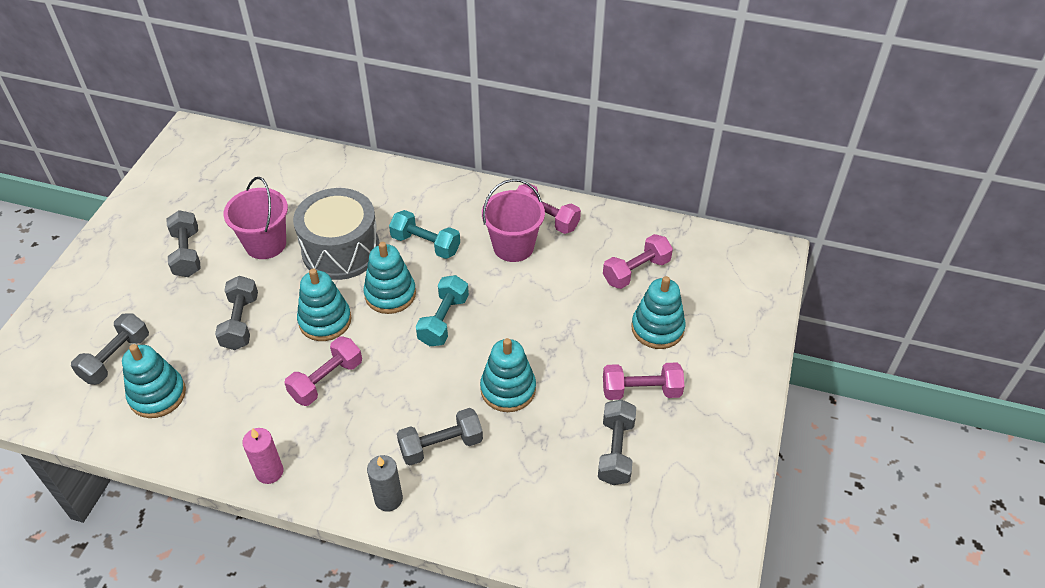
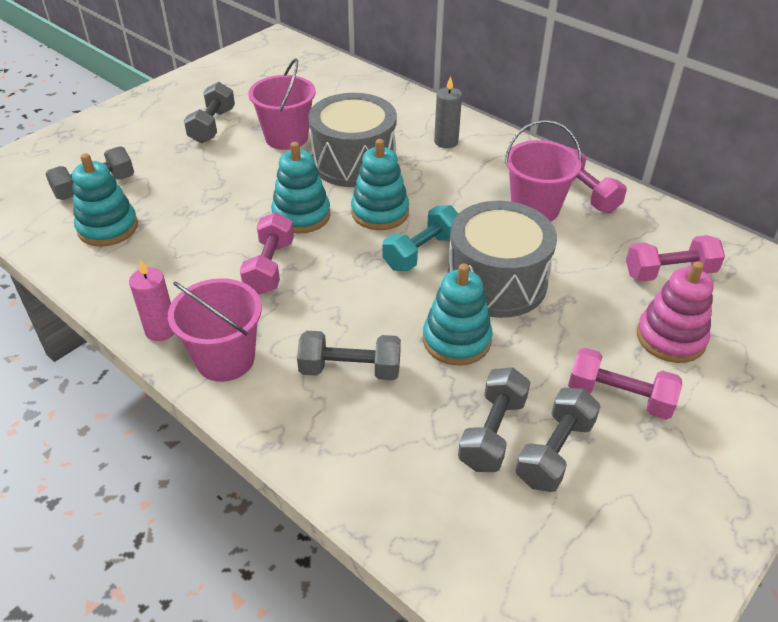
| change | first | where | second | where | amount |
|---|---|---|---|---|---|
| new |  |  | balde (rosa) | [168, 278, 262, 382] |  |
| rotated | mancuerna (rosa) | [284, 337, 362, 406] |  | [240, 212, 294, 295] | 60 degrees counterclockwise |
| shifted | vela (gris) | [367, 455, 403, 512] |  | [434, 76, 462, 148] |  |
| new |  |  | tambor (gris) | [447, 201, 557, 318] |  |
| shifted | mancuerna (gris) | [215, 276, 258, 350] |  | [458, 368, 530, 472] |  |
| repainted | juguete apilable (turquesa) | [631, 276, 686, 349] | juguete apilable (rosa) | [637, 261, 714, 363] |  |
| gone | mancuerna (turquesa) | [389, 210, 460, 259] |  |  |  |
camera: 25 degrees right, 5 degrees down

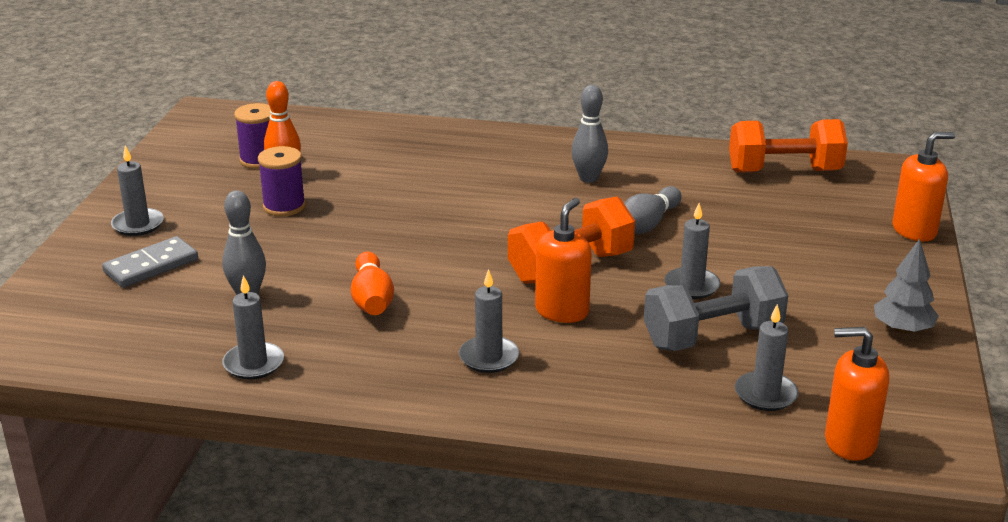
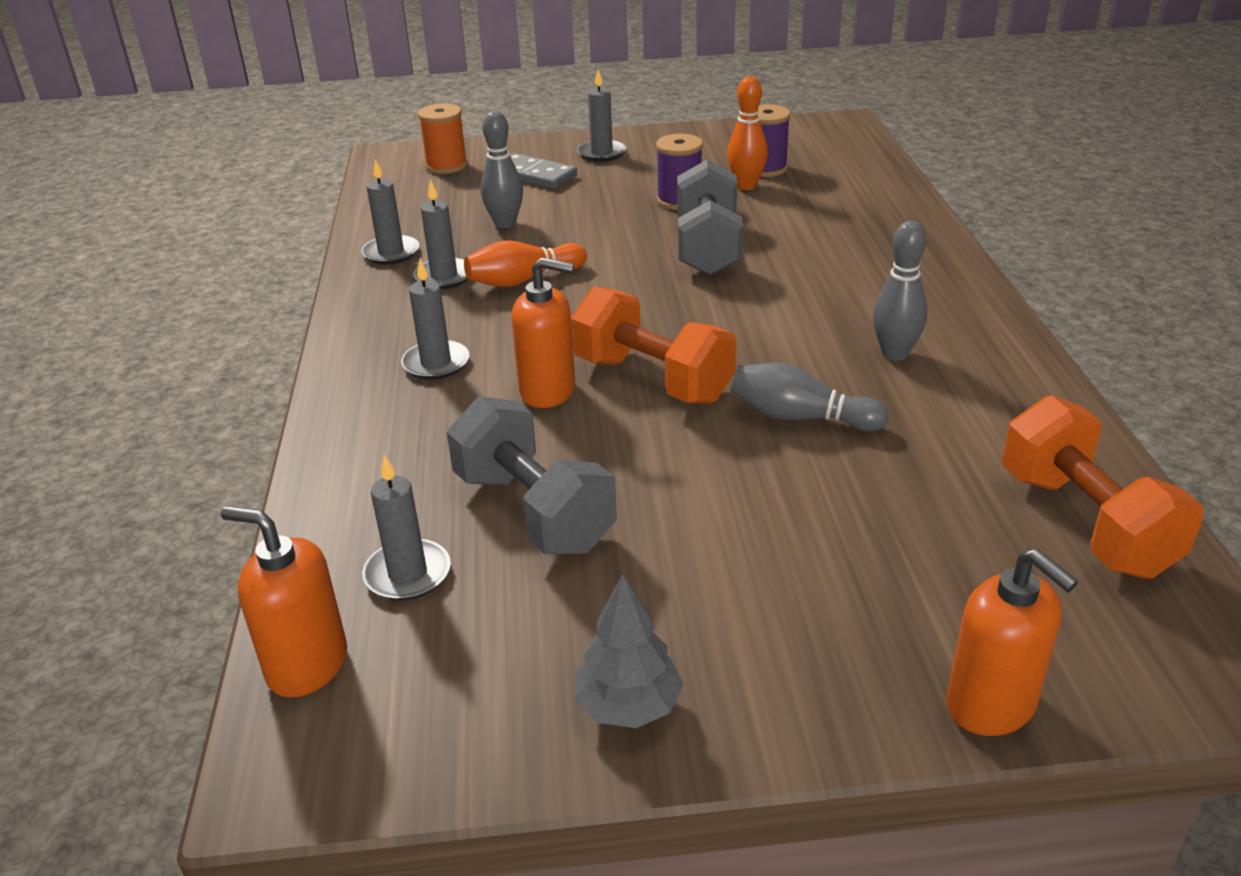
| change | first | where | second | where | amount |
|---|---|---|---|---|---|
| rotated | dispensador de jabón (naranja) | [825, 327, 889, 461] |  | [221, 506, 347, 698] | 60 degrees counterclockwise |
| shifted | vela (gris) | [664, 203, 720, 299] |  | [413, 180, 468, 289] |  |
| new |  |  | carrete (naranja) | [418, 103, 468, 174] |  |
| new |  |  | mancuerna (gris) | [677, 160, 743, 276] |  |
camera: 75 degrees right, 5 degrees up

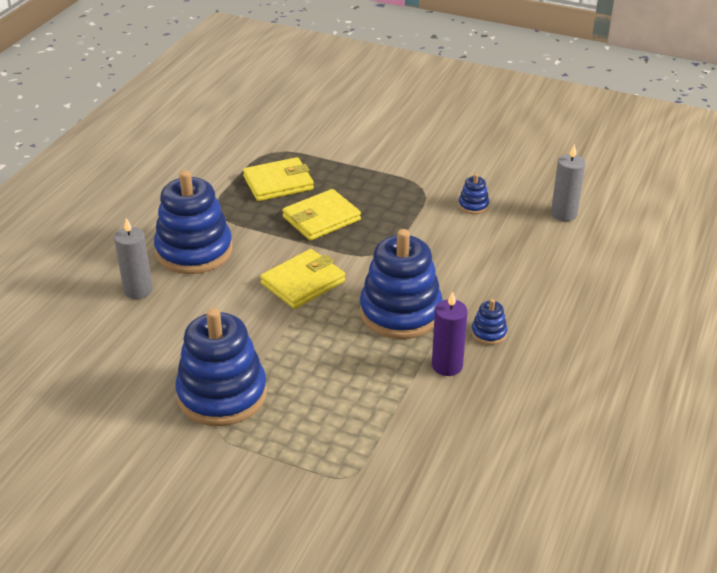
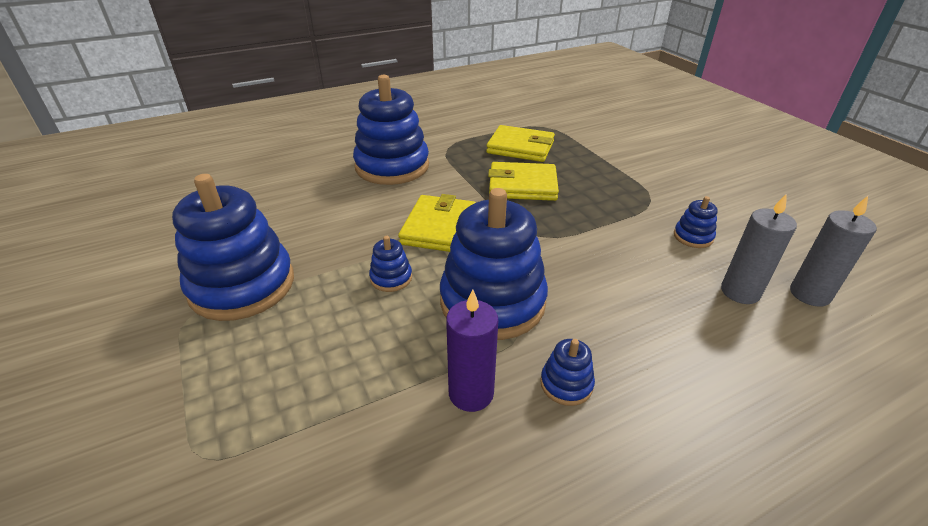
| change | first | where | second | where | amount |
|---|---|---|---|---|---|
| new |  |  | juguete apilable (azul) | [369, 236, 412, 292] |  |
| rotated | cartera (amarillo) | [260, 249, 345, 309] |  | [398, 194, 476, 252] | 75 degrees counterclockwise |
| shifted | vela (gris) | [114, 218, 153, 299] |  | [721, 193, 797, 304] |  |
camera: 40 degrees right, 0 degrees up

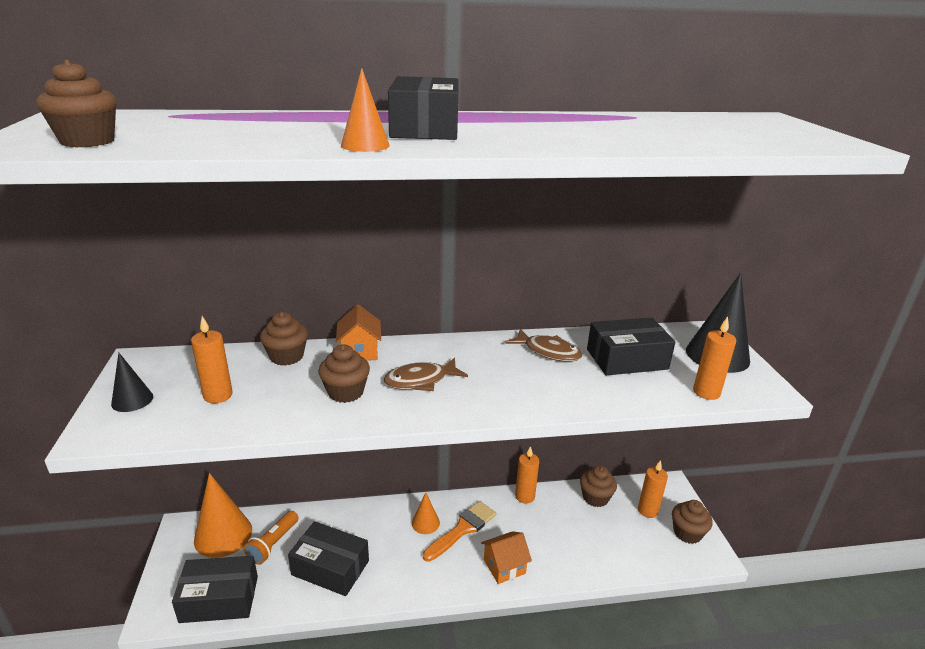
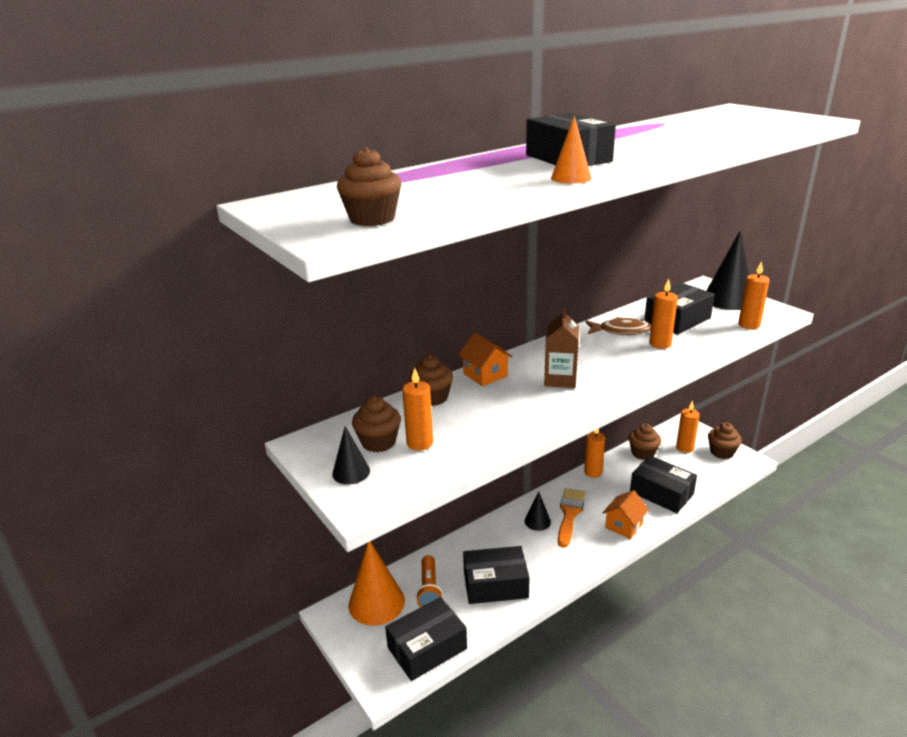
| change | first | where | second | where | amount |
|---|---|---|---|---|---|
| shifted | magdalena (marrón) | [318, 344, 370, 403] |  | [352, 396, 401, 452] |  |
| repainted | cono (naranja) | [412, 493, 440, 534] | cono (negro) | [525, 491, 551, 531] |  |
| swapped | pez (marrón) | [384, 358, 468, 391] | cartón de leche (marrón) | [544, 308, 579, 388] |  |
| new |  |  | caja (negro) | [630, 456, 697, 513] |  |
| new |  |  | vela (naranja) | [649, 278, 678, 349] |  |
camera: 25 degrees left, 0 degrees up

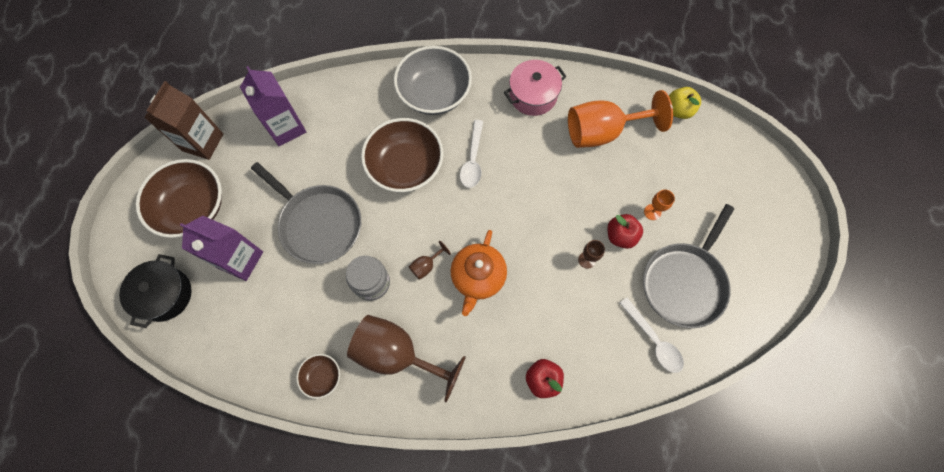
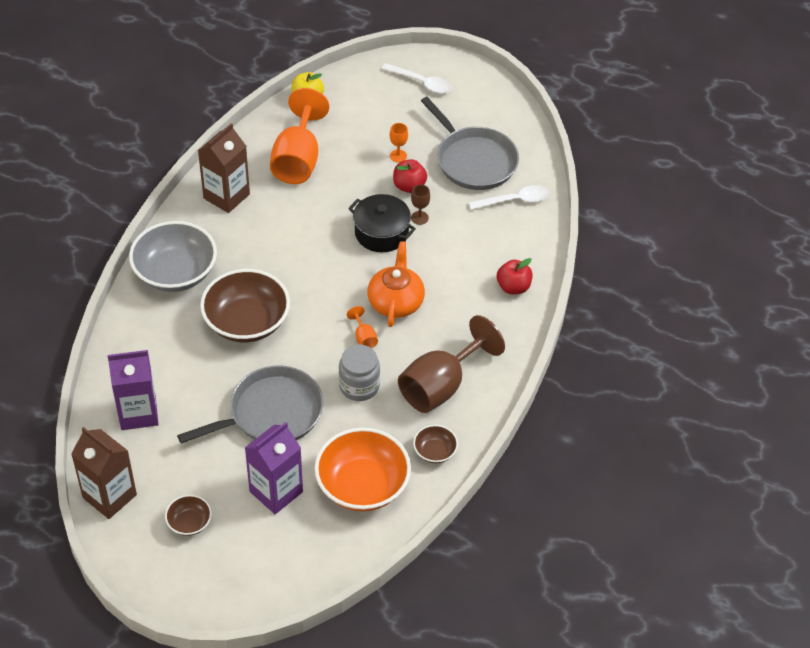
| change | first | where | second | where | amount |
|---|---|---|---|---|---|
| scaled | cuenco (marrón) | [136, 159, 222, 238] |  | [165, 495, 212, 536] | x0.48 |
| swapped | olla (rosa) | [504, 60, 567, 116] | cartón de leche (marrón) | [198, 123, 250, 213] |  |
| new |  |  | cuenco (naranja) | [314, 428, 411, 511] |  |
| repainted | copa (marrón) | [409, 241, 451, 280] | copa (naranja) | [347, 306, 378, 348] |  |
| shifted | olla (negro) | [119, 254, 192, 328] |  | [348, 194, 416, 252] |  |
| rotated | tetera (naranja) | [451, 230, 507, 316] |  | [367, 241, 425, 327] | 120 degrees counterclockwise |
| shifted | cuchara (blanco) | [460, 120, 483, 188] |  | [382, 63, 452, 94] |  |
camera: 70 degrees left, 20 degrees down

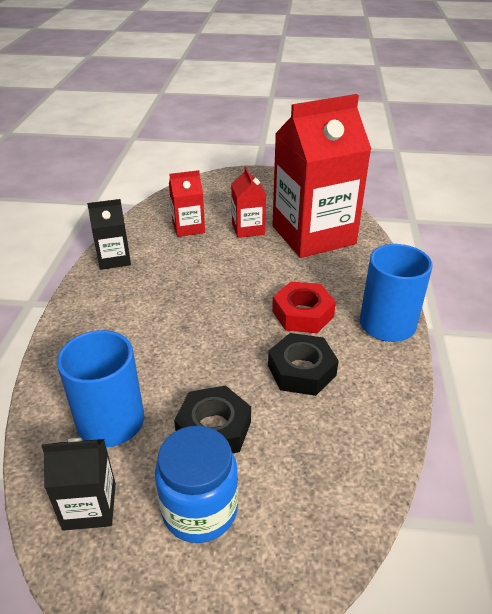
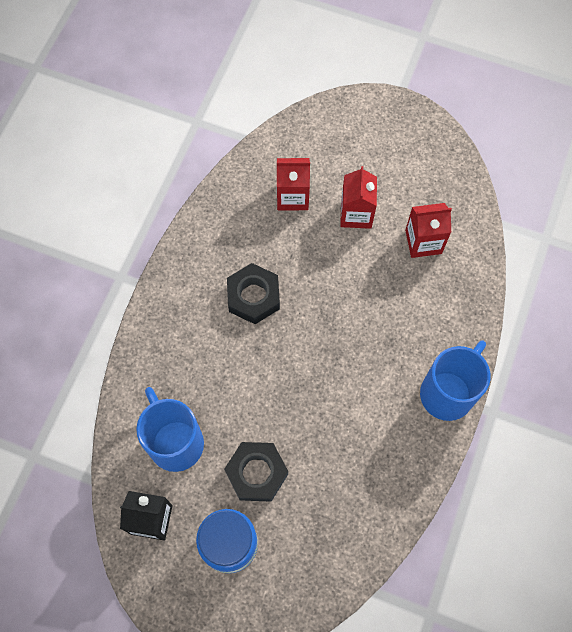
| change | first | where | second | where | amount |
|---|---|---|---|---|---|
| shifted | tuerca (negro) | [268, 333, 339, 396] |  | [227, 263, 280, 324] |  |
| scaled | cartón de leche (rojo) | [273, 94, 371, 258] |  | [405, 203, 452, 258] | x0.45 |
| gone | cartón de leche (negro) | [87, 199, 131, 270] |  |  |  |
| gone | tuerca (rojo) | [272, 282, 336, 333] |  |  |  |
camera: 15 degrees right, 30 degrees up

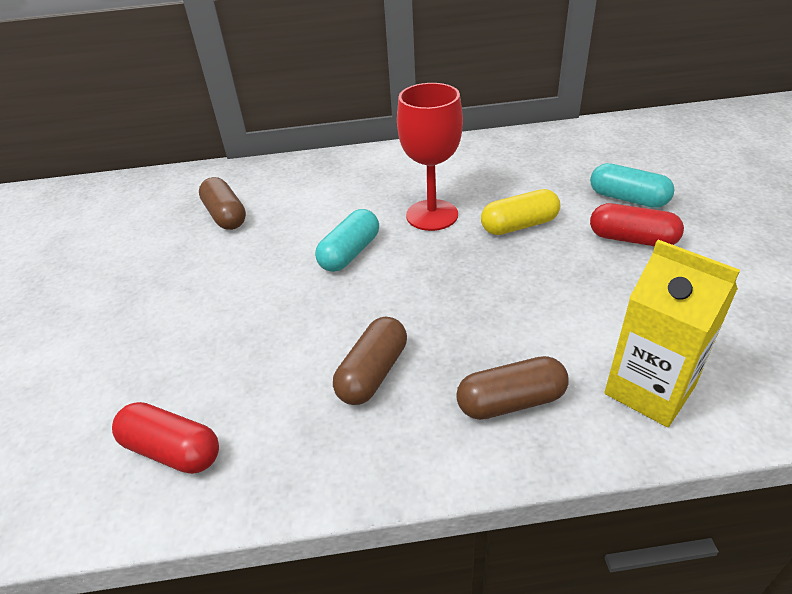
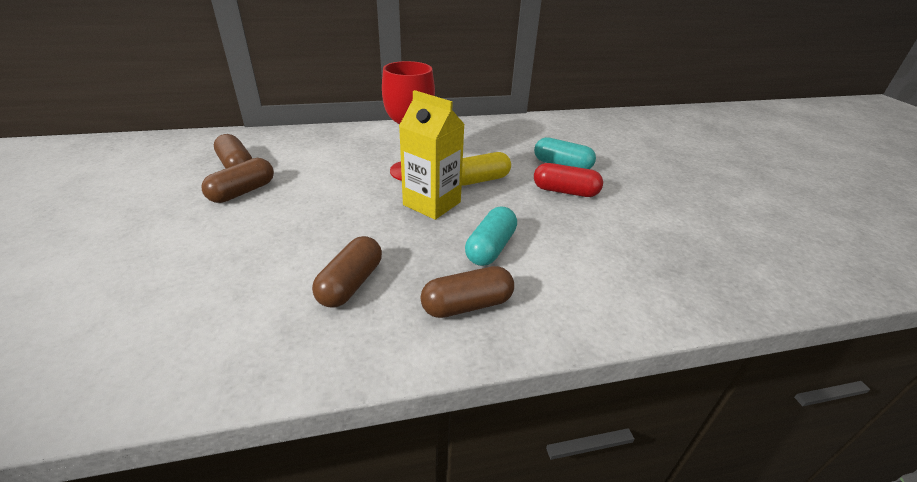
| change | first | where | second | where | amount |
|---|---|---|---|---|---|
| new |  |  | cápsula (marrón) | [201, 158, 274, 203] |  |
| shifted | cartón de leche (amarillo) | [604, 240, 740, 427] |  | [399, 90, 465, 220] |  |
| shifted | cápsula (turquesa) | [315, 209, 379, 272] |  | [465, 207, 517, 266] |  |
| gone | cápsula (rojo) | [112, 402, 219, 474] |  |  |  |
camera: 10 degrees left, 5 degrees down

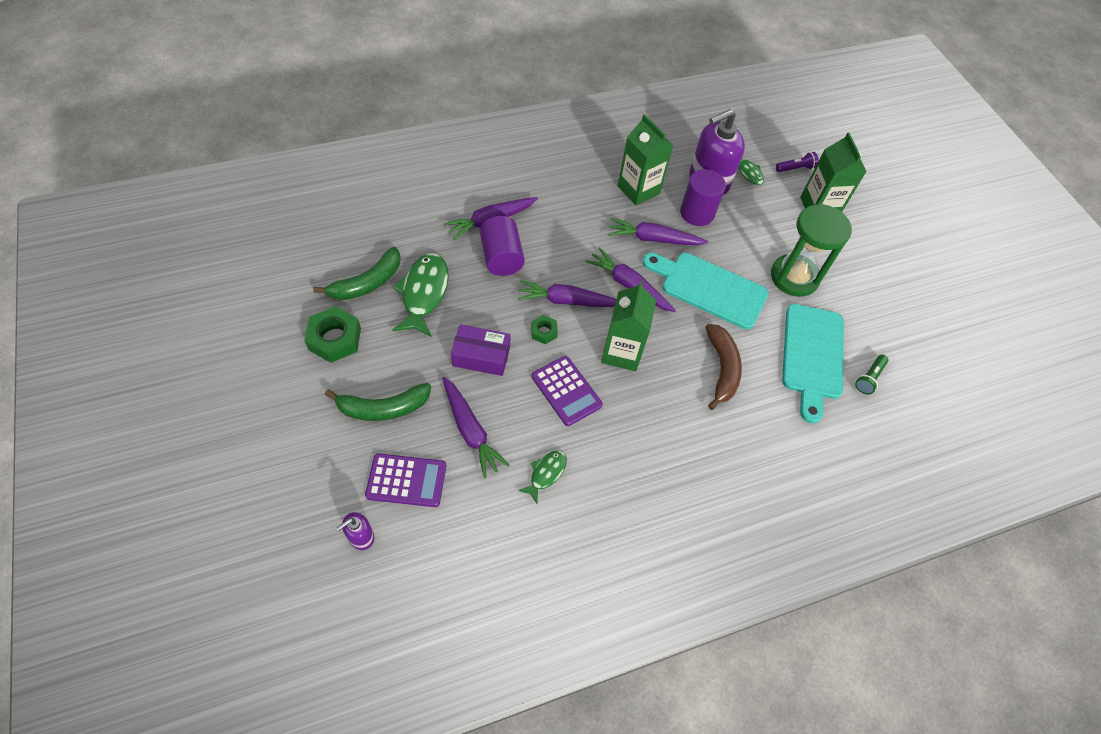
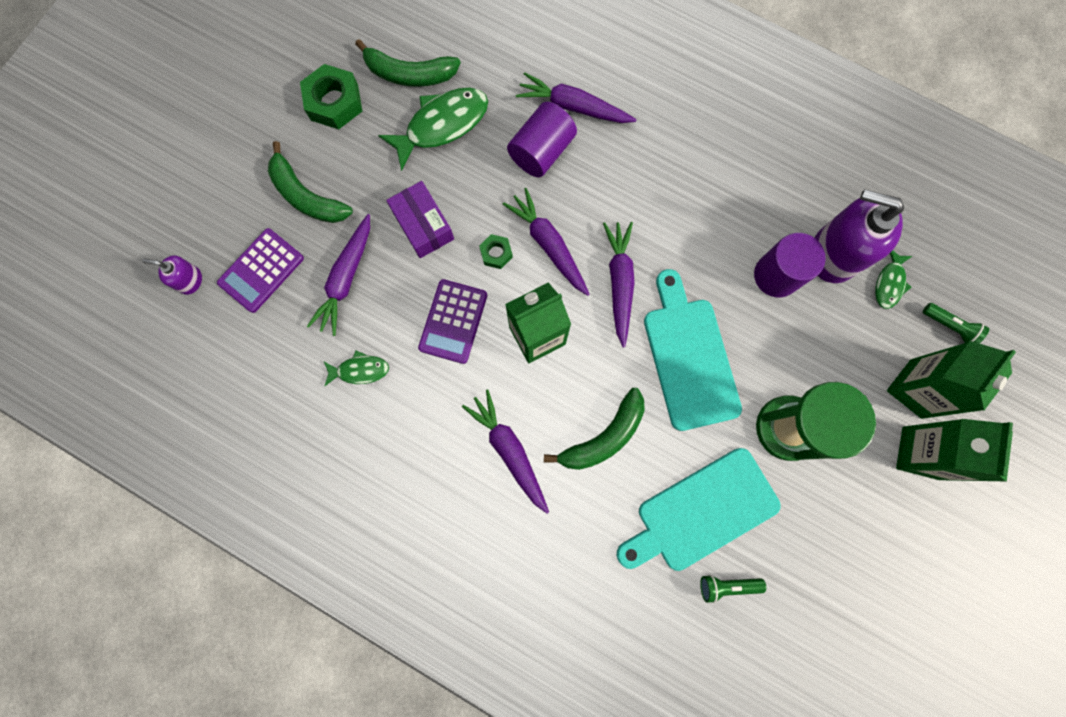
| change | first | where | second | where | amount |
|---|---|---|---|---|---|
| rotated | calculadora (morado) | [365, 453, 446, 507] |  | [217, 228, 304, 313] | 75 degrees clockwise |
| shifted | zanahoria (morado) | [608, 218, 708, 245] |  | [462, 389, 549, 514] |  |
| repainted | plátano (marrón) | [705, 324, 742, 410] | plátano (verde) | [544, 388, 645, 470] |  |
| shifted | cartón de leche (verde) | [618, 114, 673, 205] |  | [896, 419, 1013, 482] |  |
| repainted | lámpara de mano (morado) | [776, 152, 819, 172] | lámpara de mano (verde) | [923, 303, 989, 344] |  |
camera: 55 degrees right, 20 degrees up

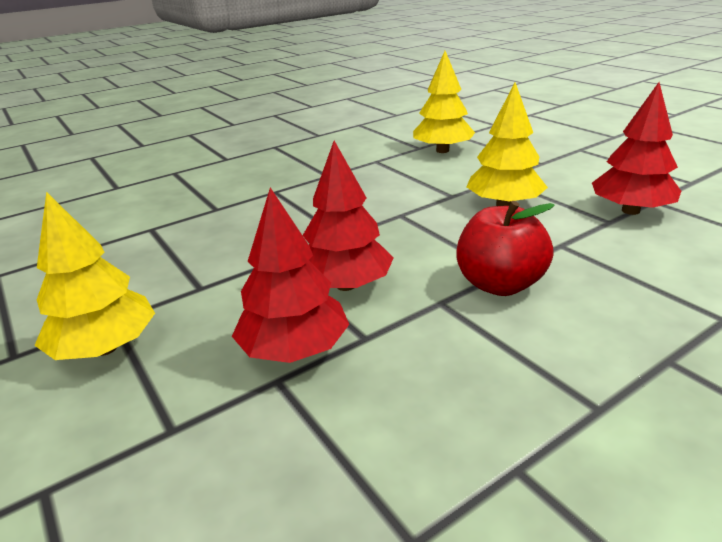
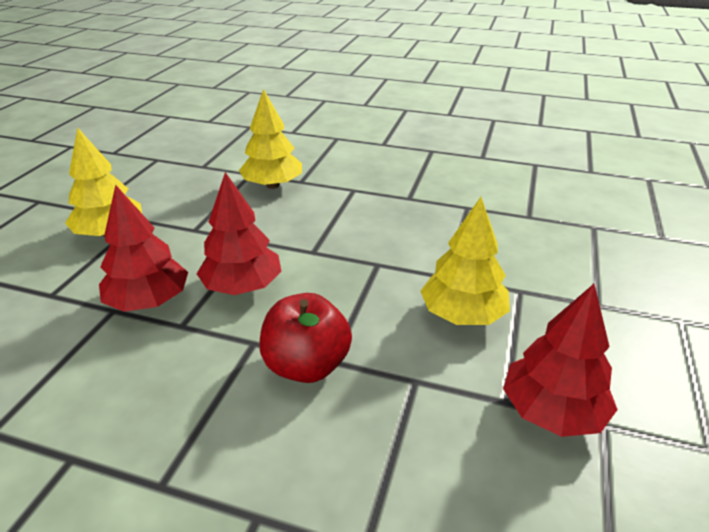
| change | first | where | second | where | amount |
|---|---|---|---|---|---|
| shifted | árbol (amarillo) | [413, 51, 475, 153] |  | [239, 89, 302, 189] |  |
camera: 50 degrees right, 5 degrees up

